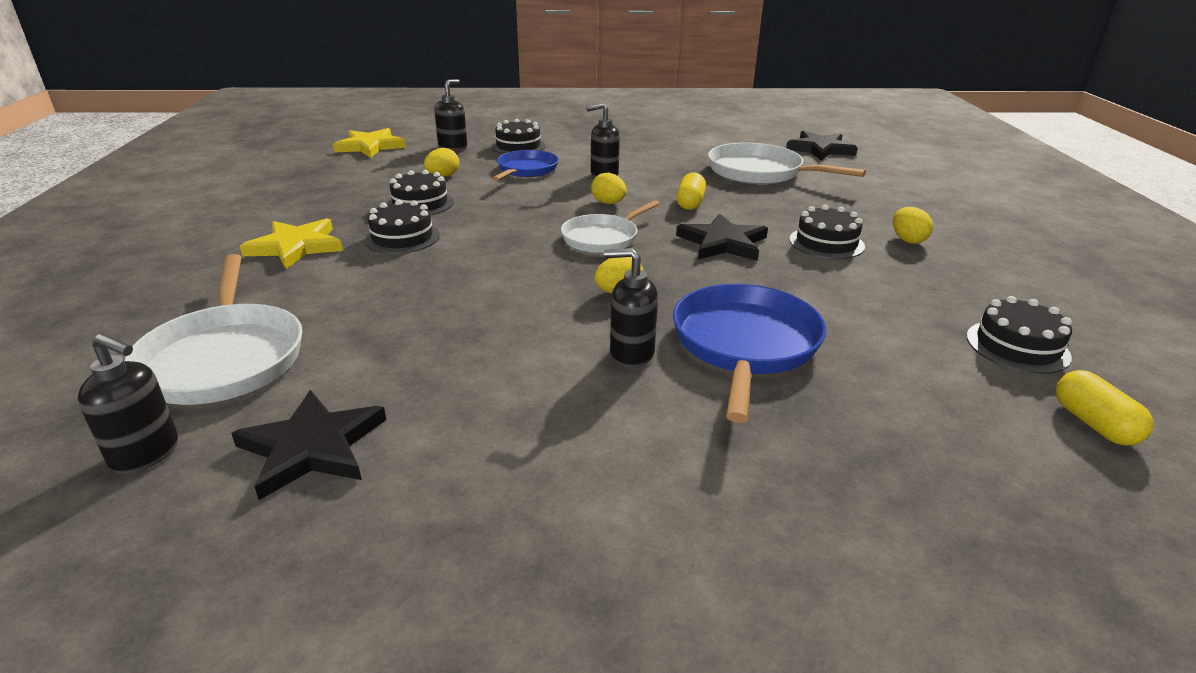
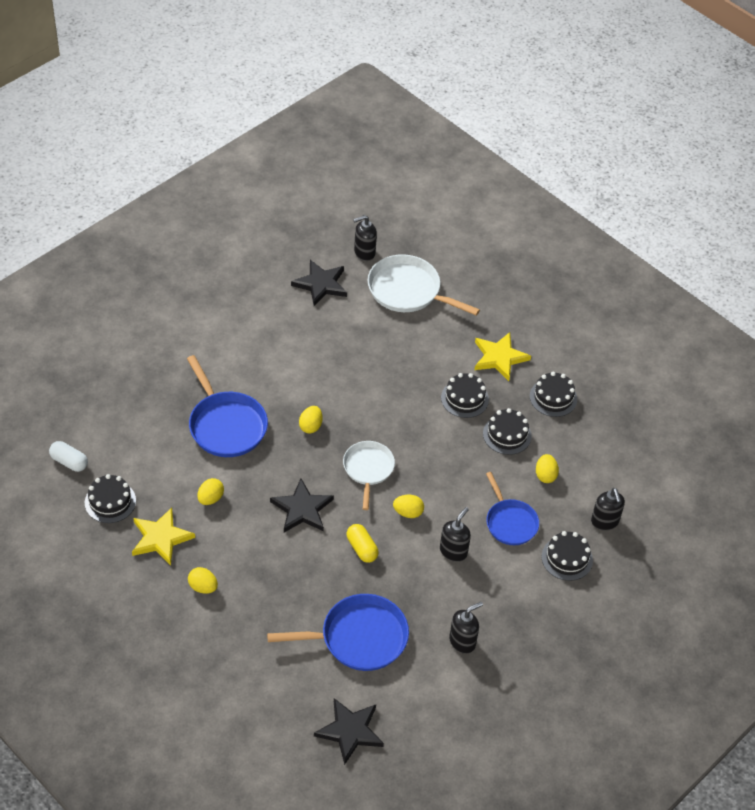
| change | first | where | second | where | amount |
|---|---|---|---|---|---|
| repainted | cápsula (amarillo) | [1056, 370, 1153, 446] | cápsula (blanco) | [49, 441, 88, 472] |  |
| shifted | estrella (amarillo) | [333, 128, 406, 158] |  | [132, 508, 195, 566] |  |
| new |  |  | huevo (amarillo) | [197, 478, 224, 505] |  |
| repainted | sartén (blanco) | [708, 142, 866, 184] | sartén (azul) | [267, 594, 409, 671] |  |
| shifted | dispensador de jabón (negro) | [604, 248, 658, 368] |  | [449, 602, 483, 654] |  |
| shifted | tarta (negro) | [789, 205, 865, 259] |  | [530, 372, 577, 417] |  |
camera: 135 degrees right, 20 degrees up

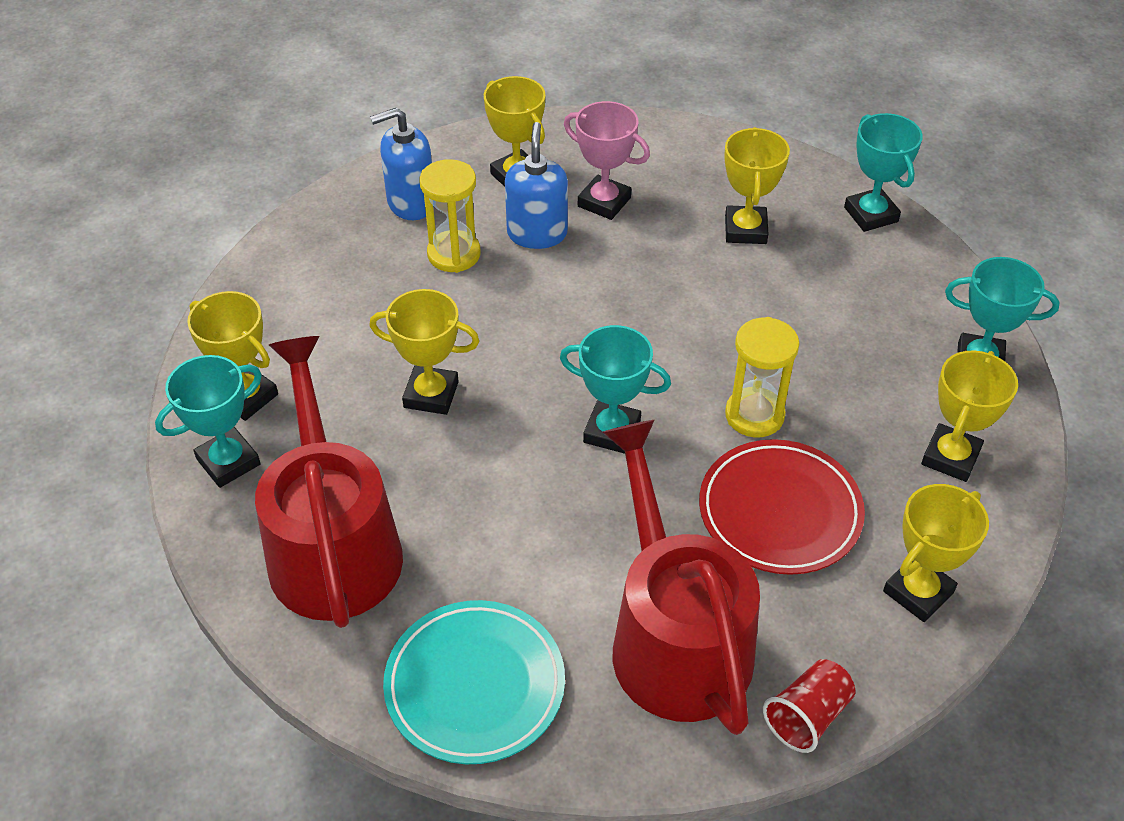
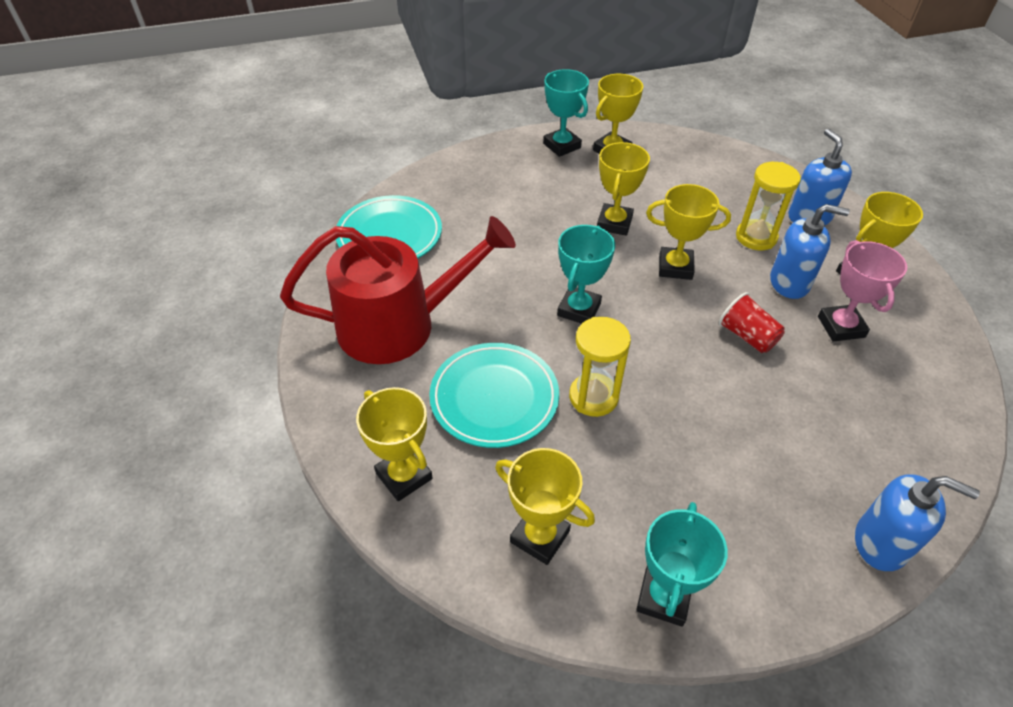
| change | first | where | second | where | amount |
|---|---|---|---|---|---|
| repainted | plato (rojo) | [699, 439, 865, 575] | plato (turquesa) | [429, 343, 559, 448] |  |
| shifted | trofeo (amarillo) | [724, 127, 790, 244] |  | [646, 184, 731, 280] |  |
| shifted | vaso (rojo) | [763, 659, 856, 753] |  | [719, 292, 785, 353] |  |
| rotated | trofeo (rosa) | [564, 101, 650, 220] |  | [818, 240, 907, 341] | 45 degrees counterclockwise |
| swapped | trofeo (turquesa) | [844, 113, 923, 232] | dispensador de jabón (azul) | [855, 475, 980, 571] |  |
| gone | regadera (rojo) | [255, 336, 403, 628] |  |  |  |
camera: 95 degrees right, 0 degrees up

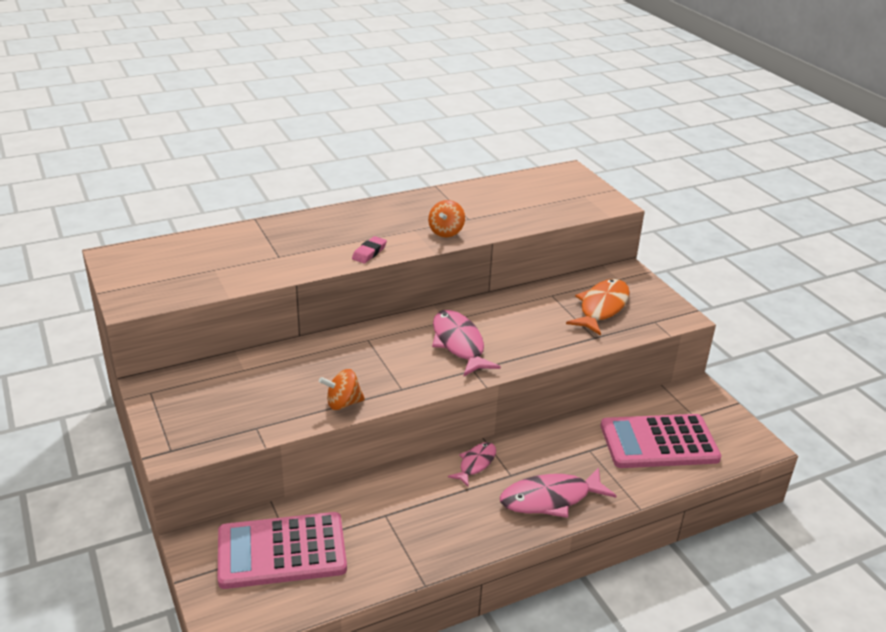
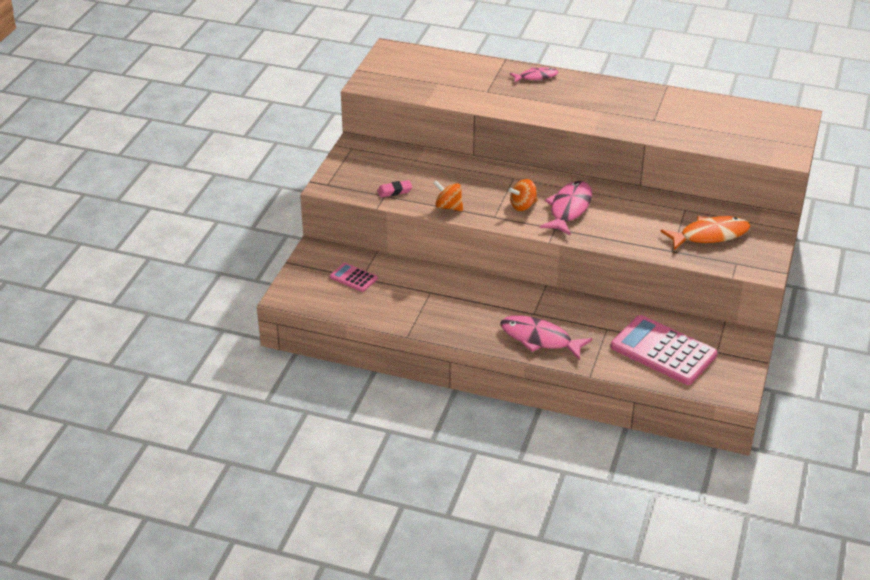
| change | first | where | second | where | amount |
|---|---|---|---|---|---|
| scaled | calculadora (rosa) | [218, 512, 347, 589] |  | [330, 263, 378, 292] | x0.48 |
| shifted | goma de borrar (rosa) | [352, 236, 387, 263] |  | [377, 180, 412, 197] |  |
| shifted | peonza (naranja) | [428, 200, 465, 237] |  | [508, 179, 538, 211] |  |
| shifted | pez (rosa) | [448, 442, 496, 487] |  | [510, 67, 558, 83] |  |
camera: 45 degrees right, 5 degrees up

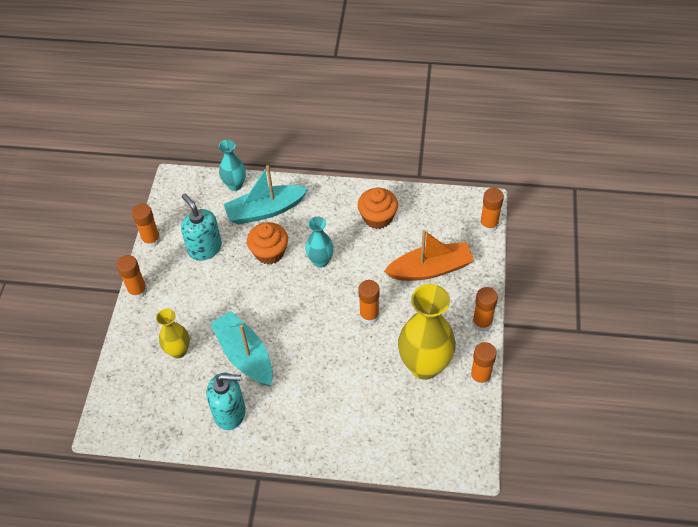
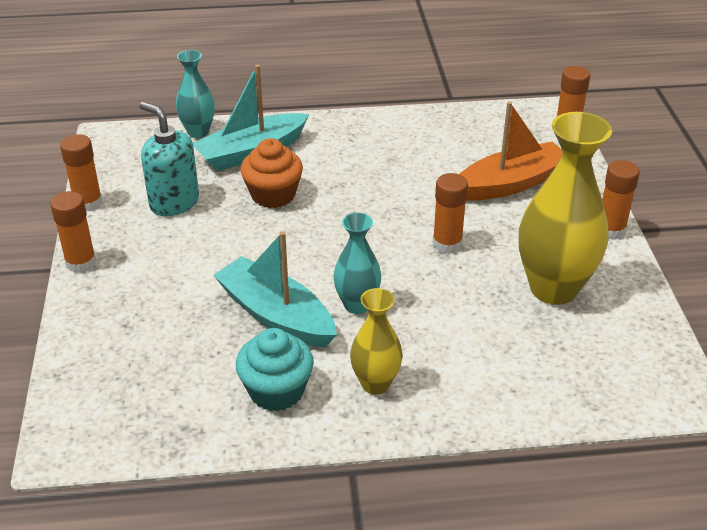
| change | first | where | second | where | amount |
|---|---|---|---|---|---|
| swapped | dispensador de jabón (turquesa) | [207, 373, 246, 430] | magdalena (turquesa) | [236, 328, 314, 411] |  |
| shifted | florero (turquesa) | [305, 217, 334, 268] |  | [333, 213, 381, 314] |  |
| shifted | florero (amarillo) | [156, 309, 190, 358] |  | [350, 288, 403, 395] |  |
| gone | magdalena (naranja) | [358, 187, 398, 229] |  |  |  |
| gone | barra de pegamento (naranja) | [470, 342, 497, 386] |  |  |  |
camera: 15 degrees left, 15 degrees down

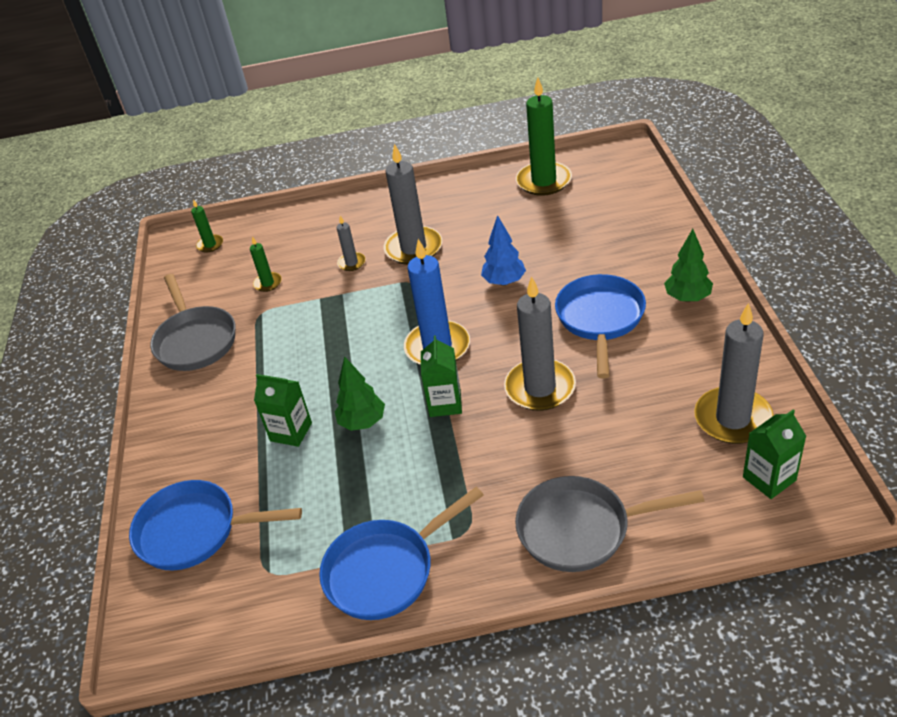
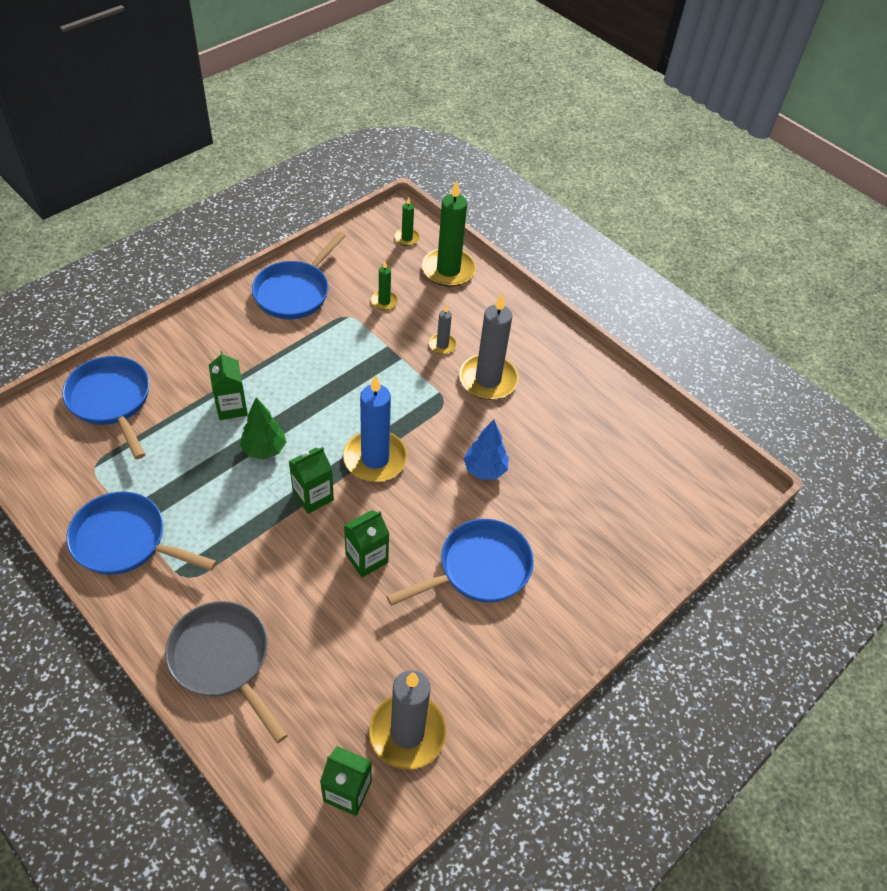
| change | first | where | second | where | amount |
|---|---|---|---|---|---|
| repainted | sartén (gris) | [150, 274, 235, 371] | sartén (azul) | [252, 232, 346, 319] |  |
| swapped | vela (gris) | [504, 276, 576, 411] | cartón de leche (verde) | [344, 510, 389, 578] |  |
| shifted | vela (verde) | [516, 77, 572, 196] |  | [422, 180, 476, 287] |  |
| gone | árbol (verde) | [664, 229, 713, 302] |  |  |  |
camera: 45 degrees right, 10 degrees up

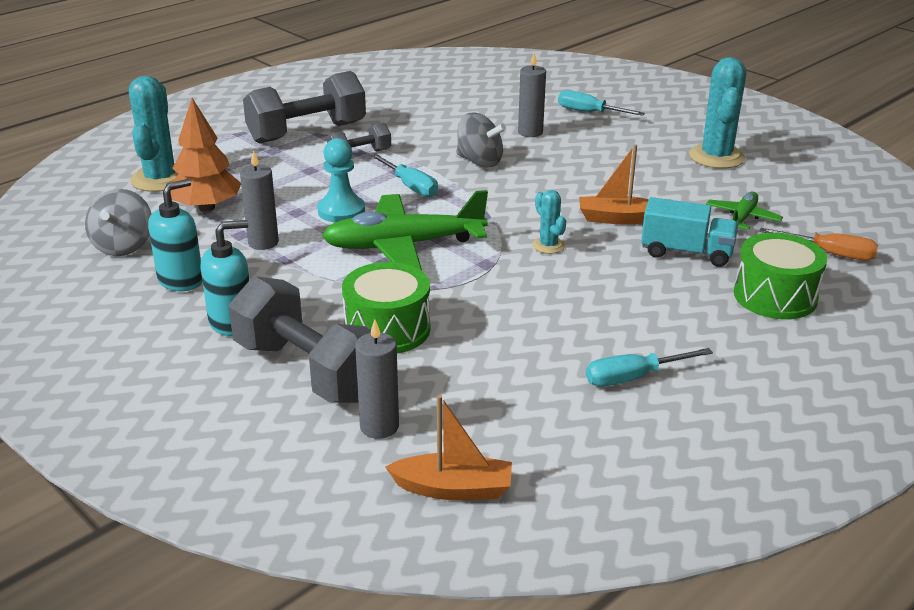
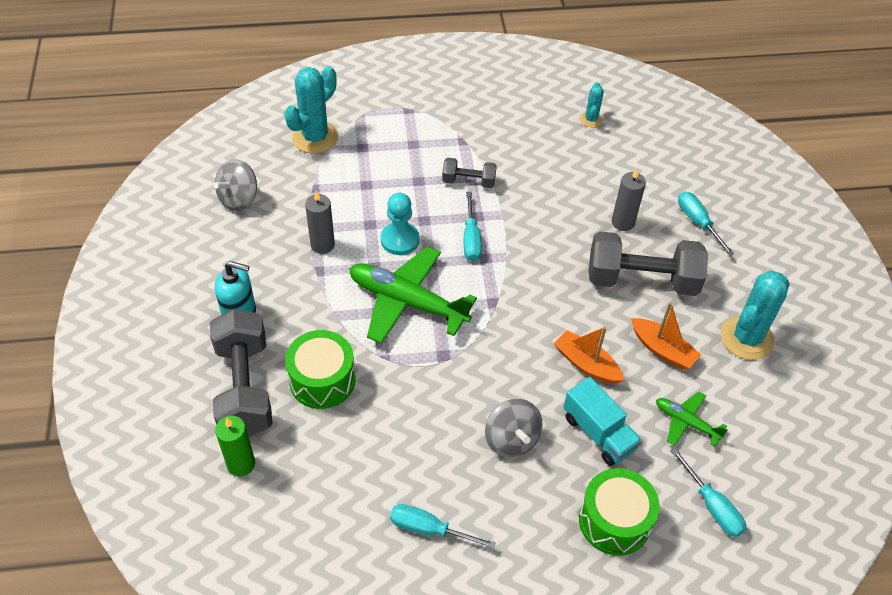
| change | first | where | second | where | amount |
|---|---|---|---|---|---|
| repainted | vela (gris) | [355, 320, 399, 439] | vela (verde) | [215, 416, 255, 477] |  |
| shifted | peonza (gris) | [456, 113, 506, 168] |  | [485, 399, 543, 457] |  |
| shifted | cactus (turquesa) | [532, 190, 566, 254] |  | [580, 82, 604, 127] |  |
| shifted | mancuerna (gris) | [243, 71, 366, 144] |  | [589, 231, 708, 296] |  |
| shifted | barco (naranja) | [386, 395, 512, 500] |  | [631, 302, 701, 369] |  |
| rotated | avión (verde) | [706, 191, 783, 230] |  | [656, 392, 728, 447] | 120 degrees counterclockwise |
| repainted | destornillador (naranja) | [759, 228, 878, 261] | destornillador (turquesa) | [671, 448, 746, 537] |  |
| gone | dispensador de jabón (turquesa) | [148, 179, 202, 291] |  |  |  |
| gone | árbol (naranja) | [171, 98, 241, 211] |  |  |  |
camera: 35 degrees right, 20 degrees up

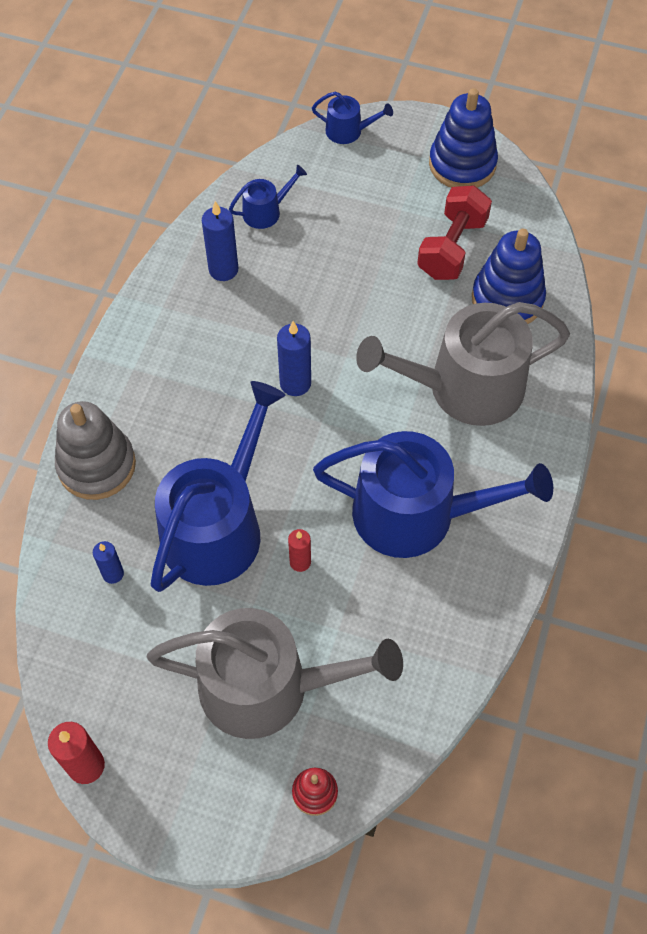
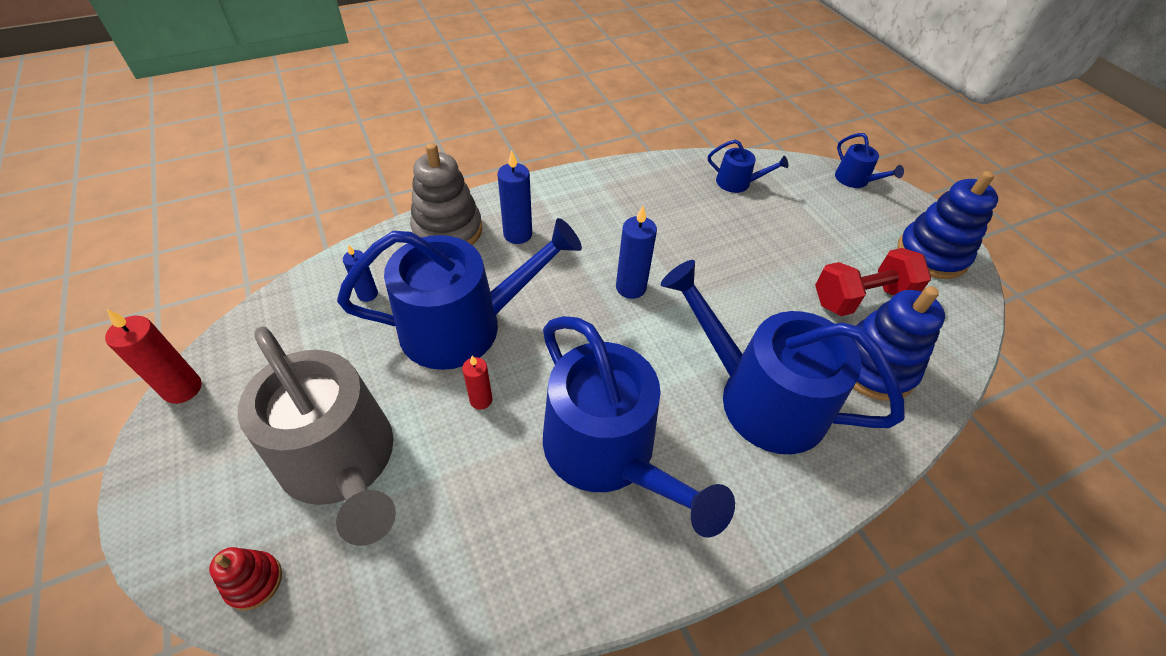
| change | first | where | second | where | amount |
|---|---|---|---|---|---|
| shifted | vela (azul) | [202, 201, 238, 281] |  | [497, 150, 532, 244] |  |
| repainted | regadera (gris) | [356, 302, 570, 426] | regadera (azul) | [661, 260, 905, 454] |  |
camera: 45 degrees right, 10 degrees down

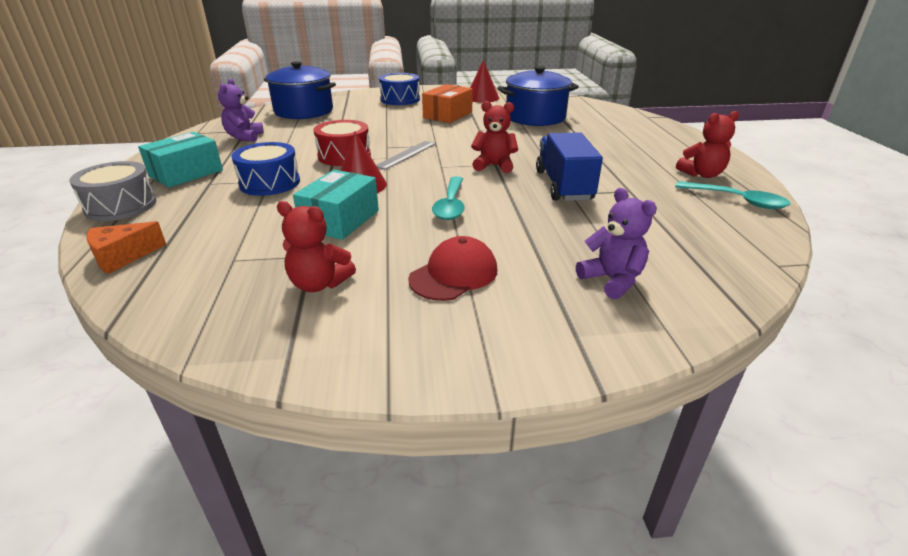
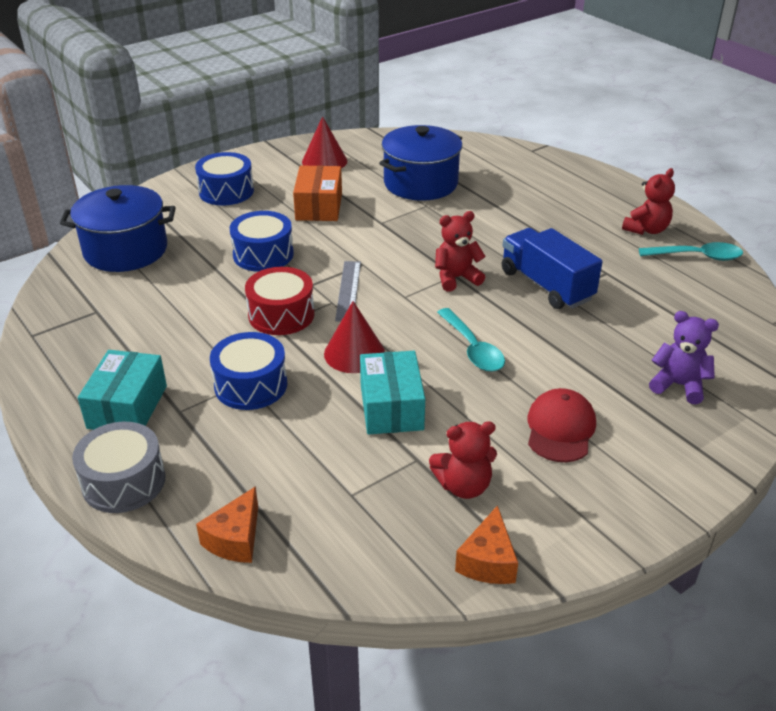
| change | first | where | second | where | amount |
|---|---|---|---|---|---|
| new |  |  | tambor (azul) | [230, 211, 294, 272] |  |
| new |  |  | queso (naranja) | [455, 505, 518, 584] |  |
| gone | osito (morado) | [218, 79, 264, 142] |  |  |  |
camera: 30 degrees left, 5 degrees up

